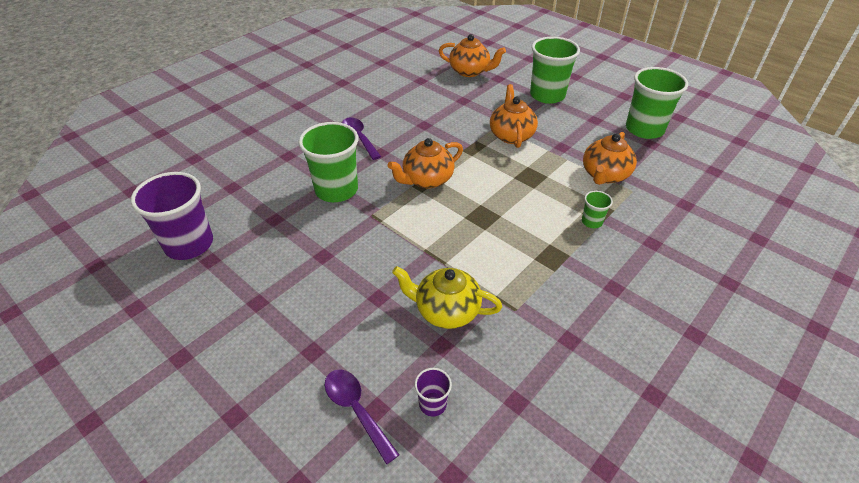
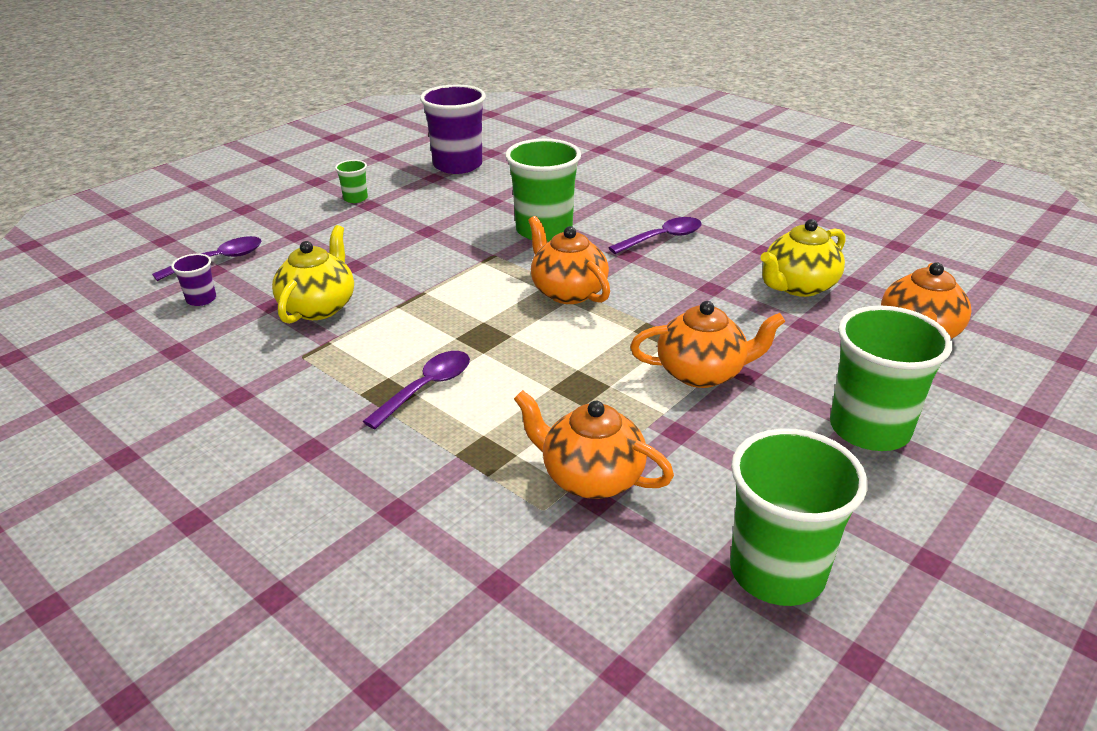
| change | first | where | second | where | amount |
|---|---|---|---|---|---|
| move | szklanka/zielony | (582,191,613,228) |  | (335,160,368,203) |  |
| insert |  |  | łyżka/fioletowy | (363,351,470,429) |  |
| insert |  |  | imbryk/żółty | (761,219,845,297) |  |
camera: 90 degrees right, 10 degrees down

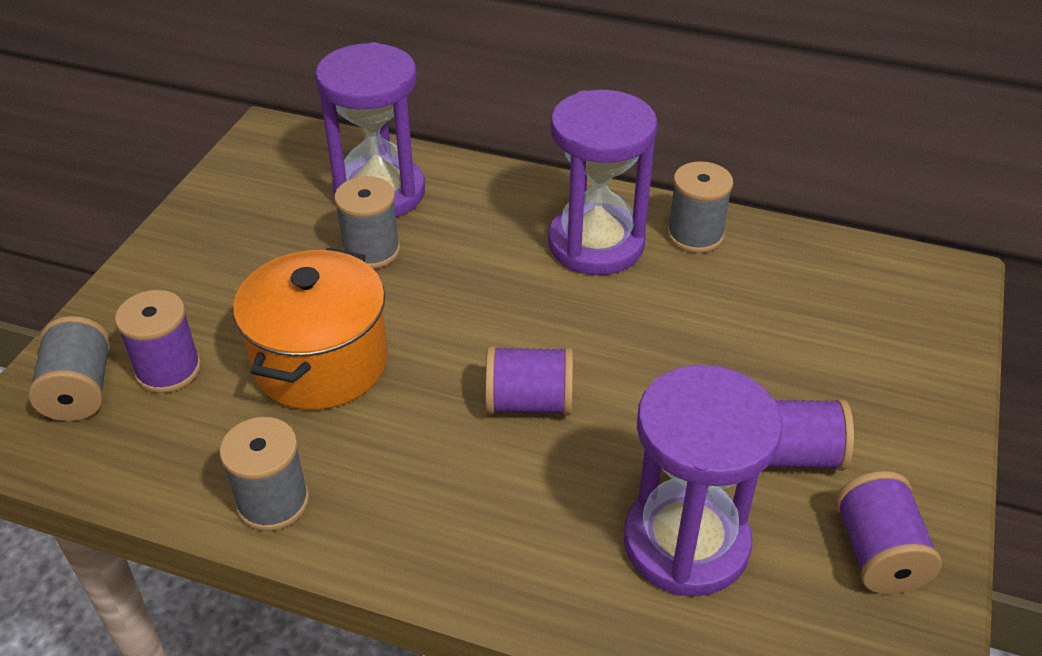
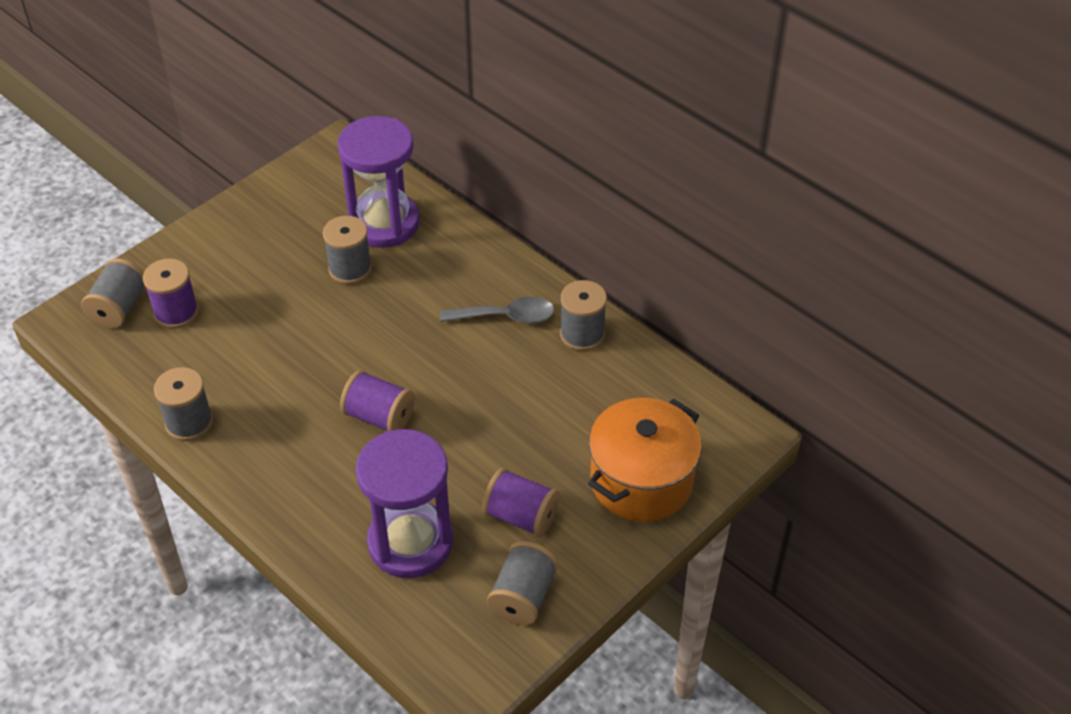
| change | first | where | second | where | amount |
|---|---|---|---|---|---|
| replace | klepsydra/fioletowy | (548,90,658,275) | łyżka/szary | (440,297,554,324) |  |
| recolor | szpulka/fioletowy | (836,471,942,594) | szpulka/szary | (487,541,558,625) |  |
| move | garnek/pomarańczowy | (233,248,388,410) |  | (588,398,702,522) |  |
camera: 25 degrees right, 5 degrees up

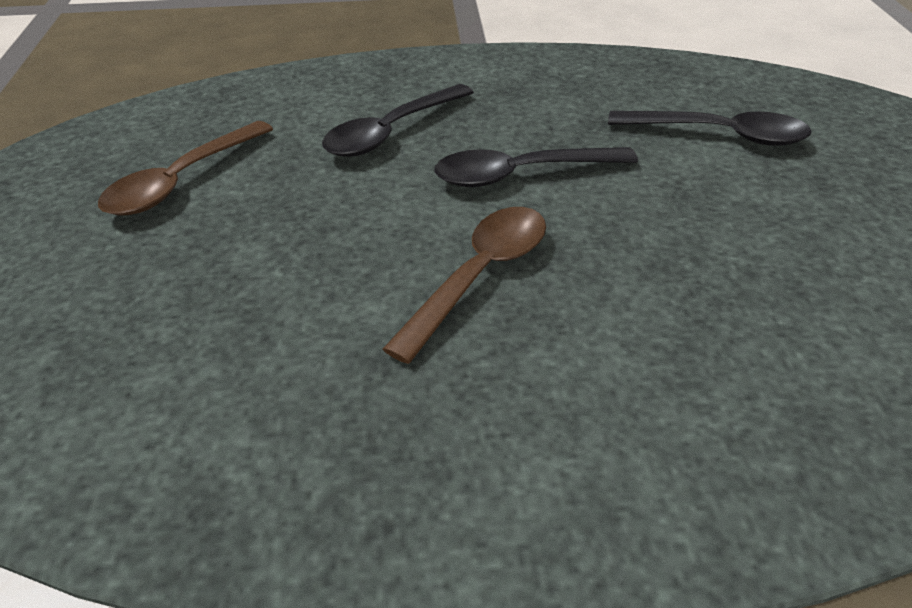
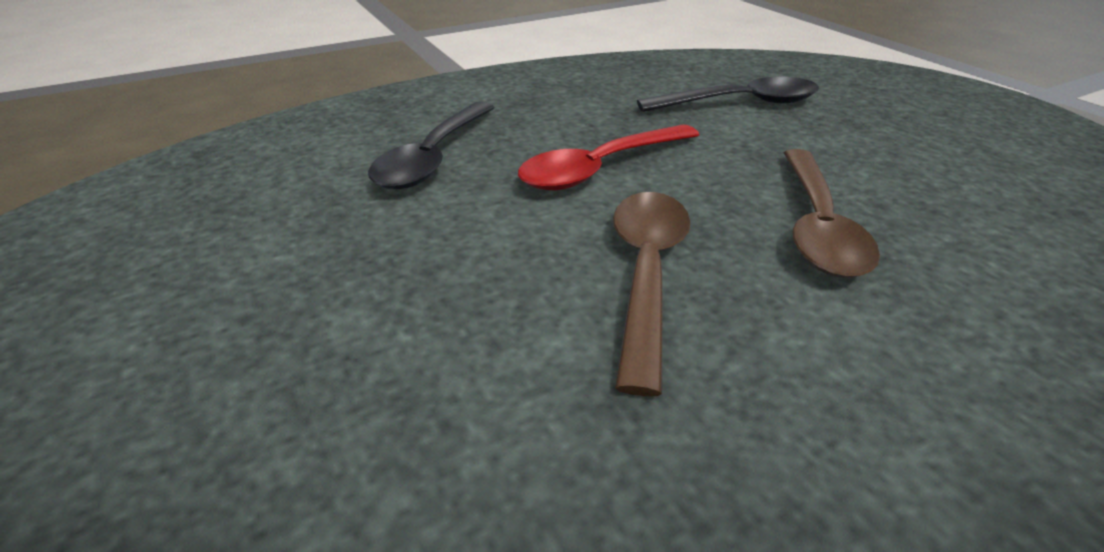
| change | first | where | second | where | amount |
|---|---|---|---|---|---|
| recolor | łyżka/czarny | (435,147,638,187) | łyżka/czerwony | (518,124,699,190) |  |
| move | łyżka/brązowy | (98,121,273,216) |  | (784,149,880,278) |  |
camera: 25 degrees left, 5 degrees down

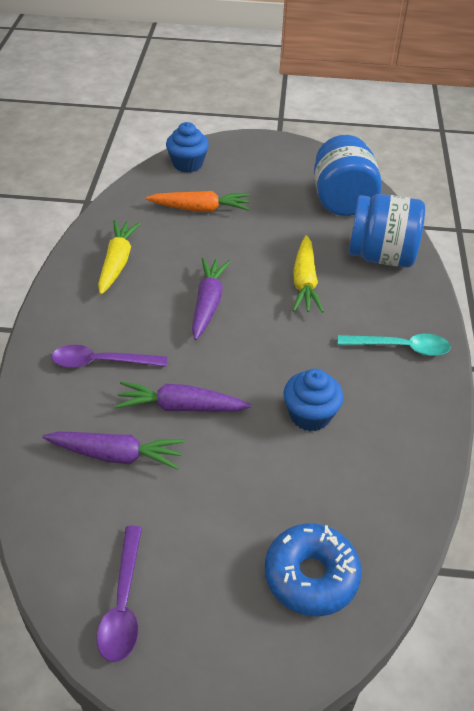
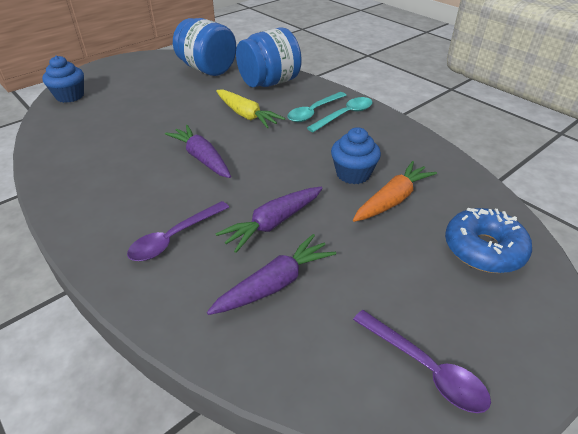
| change | first | where | second | where | amount |
|---|---|---|---|---|---|
| insert |  |  | łyżka/turkusowy | (287,92,347,122) |  |
| move | marchewka/pomarańczowy | (146,191,250,212) |  | (353,161,437,222) |  |
| delete | marchewka/żółty | (98,220,141,295) |  |  |  |
camera: 45 degrees left, 5 degrees down

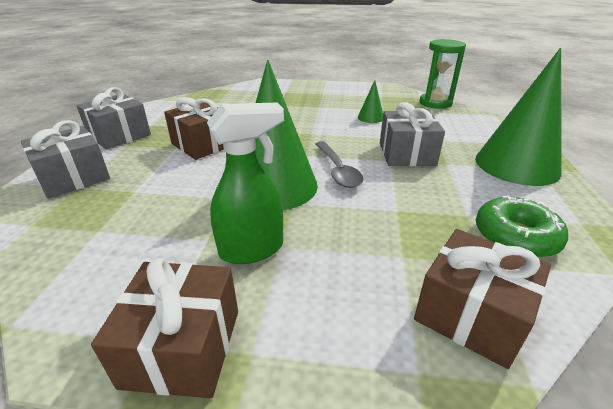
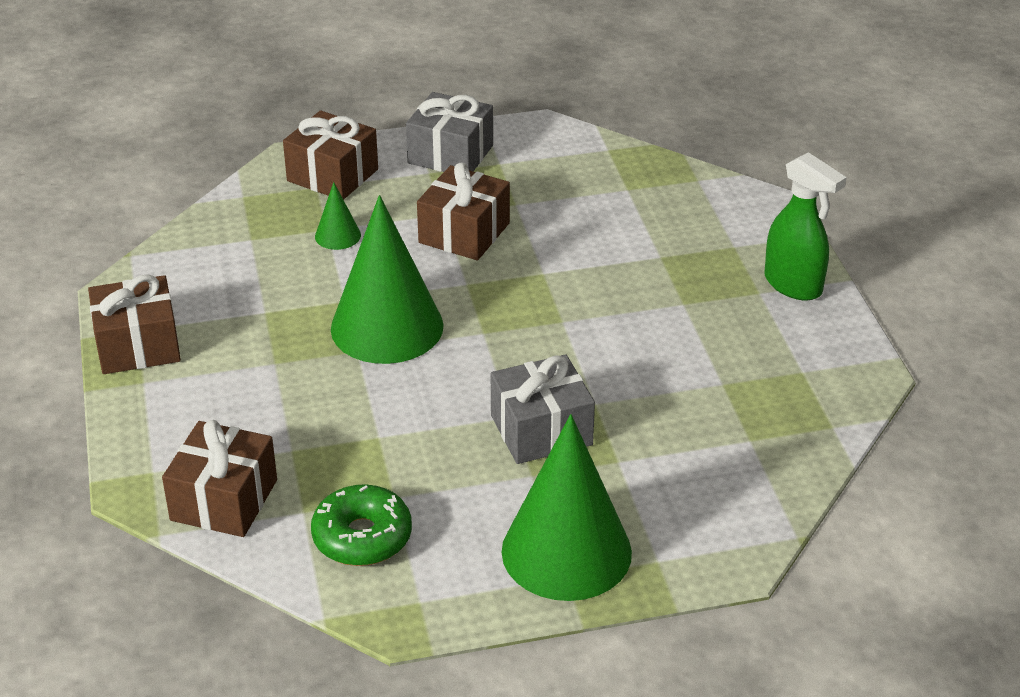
| change | first | where | second | where | amount |
|---|---|---|---|---|---|
| recolor | prezent/szary | (21,120,110,198) | prezent/brązowy | (283,110,378,200) |  |
| move | stożek/zielony | (358,80,383,123) |  | (315,182,361,250) |  |
| move | spryskiwacz/zielony | (207,103,284,264) |  | (764,152,847,300) |  |
| delete | łyżka/szary | (315,141,363,188) |  |  |  |
| delete | klepsydra/zielony | (420,39,466,109) |  |  |  |
camera: 70 degrees right, 5 degrees up

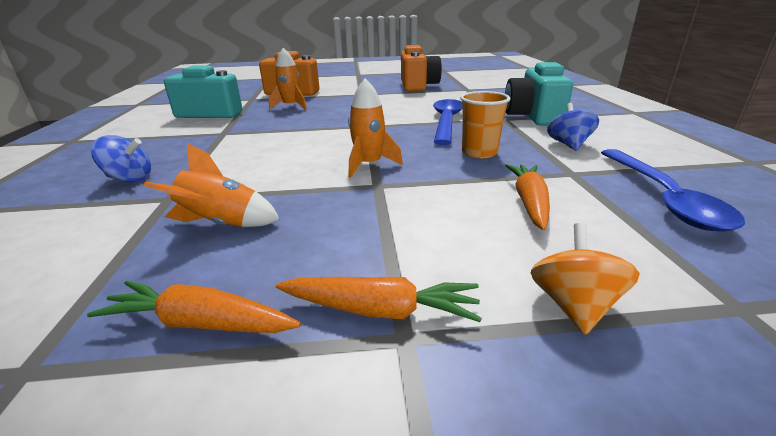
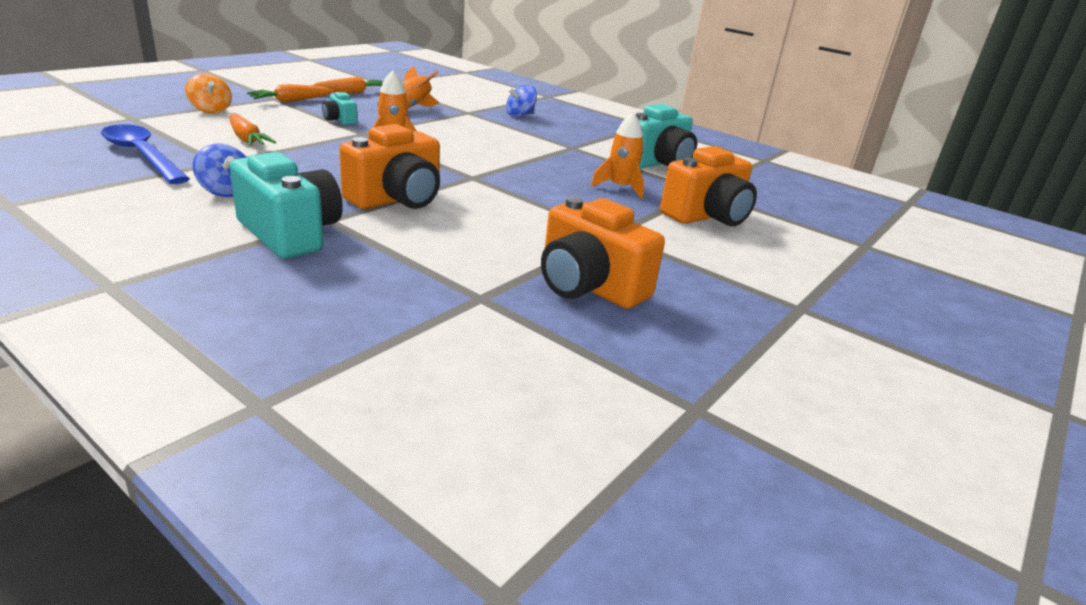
| change | first | where | second | where | amount |
|---|---|---|---|---|---|
| insert |  |  | aparat fotograficzny/turkusowy | (322,92,357,125) |  |
| replace | łyżka/niebieski | (433,99,462,145) | aparat fotograficzny/pomarańczowy | (339,124,440,209) |  |
| delete | szklanka/pomarańczowy | (460,91,511,158) |  |  |  |
camera: 130 degrees right, 0 degrees up

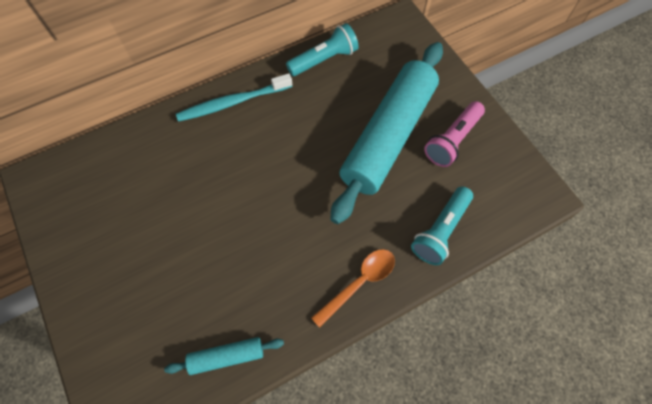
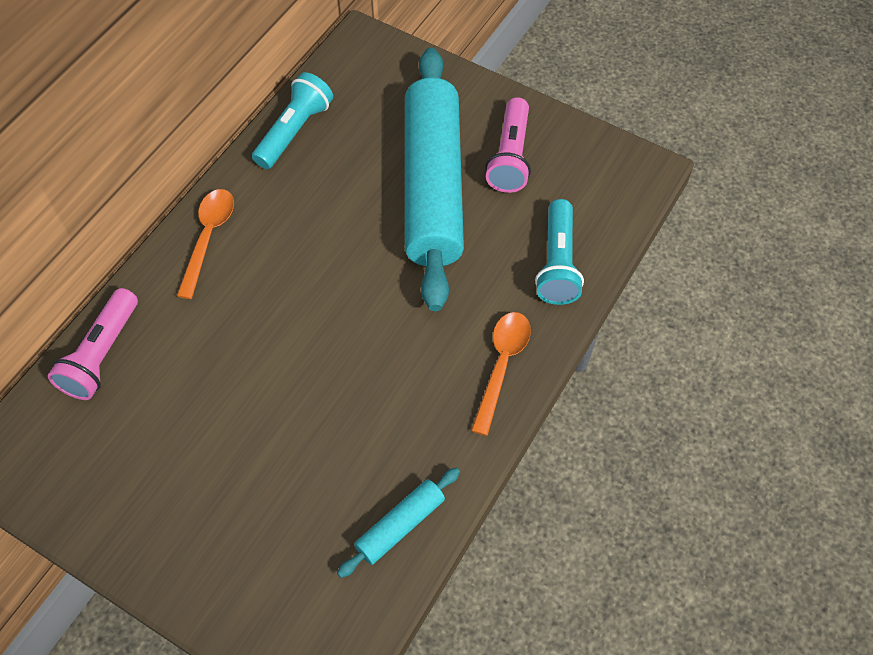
| change | first | where | second | where | amount |
|---|---|---|---|---|---|
| insert |  |  | latarka/różowy | (48,288,138,400) |  |
| replace | szczoteczka do zębów/turkusowy | (176,73,292,122) | łyżka/pomarańczowy | (177,189,234,299) |  |
camera: 30 degrees left, 5 degrees down

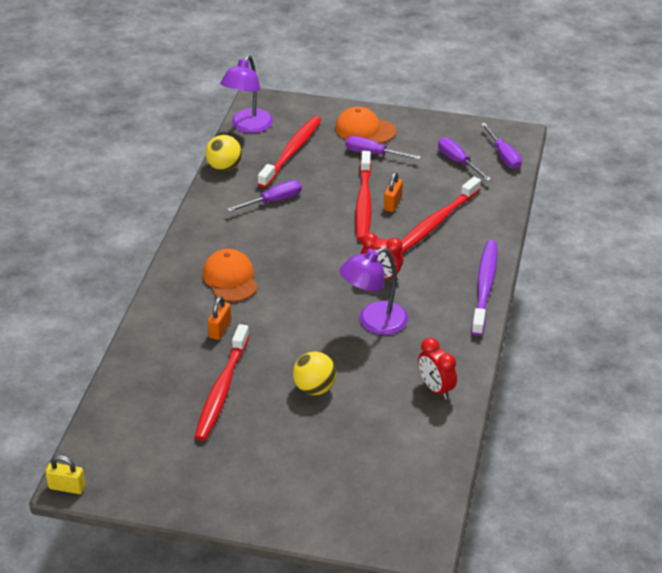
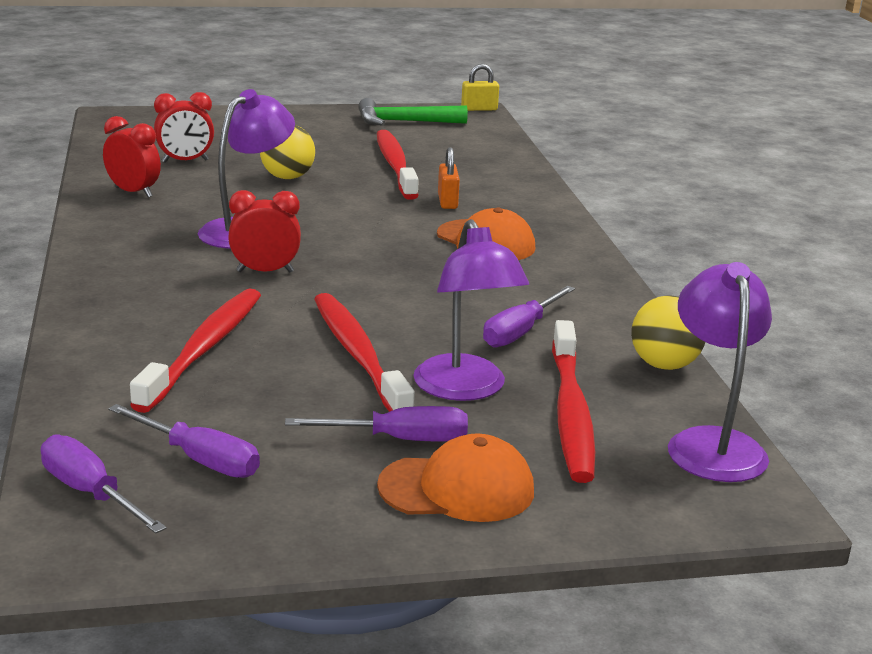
| change | first | where | second | where | amount |
|---|---|---|---|---|---|
| insert |  |  | budzik/czerwony | (154,92,214,163) |  |
| insert |  |  | młotek/zielony | (358,98,468,126) |  |
| insert |  |  | lampka/fioletowy | (413,219,529,401) |  |
| delete | kłódka/pomarańczowy | (384,172,403,212) |  |  |  |
| delete | szczoteczka do zębów/fioletowy | (472,240,497,336) |  |  |  |
camera: 155 degrees right, 15 degrees down

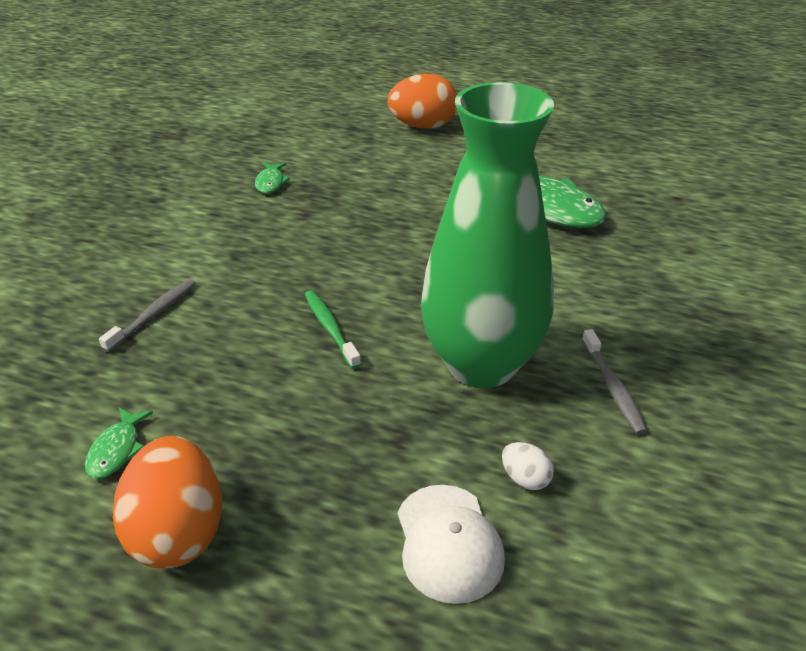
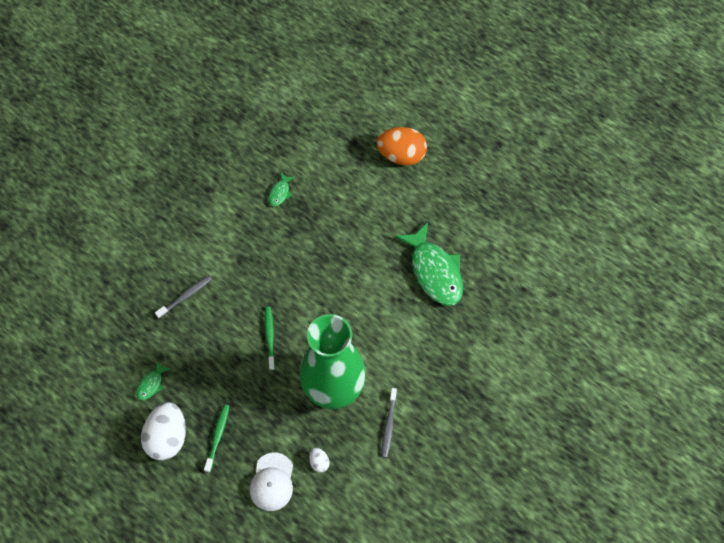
| change | first | where | second | where | amount |
|---|---|---|---|---|---|
| recolor | jajko/pomarańczowy | (113,436,222,568) | jajko/biały | (141,402,186,460) |  |
| insert |  |  | szczoteczka do zębów/zielony | (204,404,229,473) |  |
camera: 20 degrees right, 25 degrees up

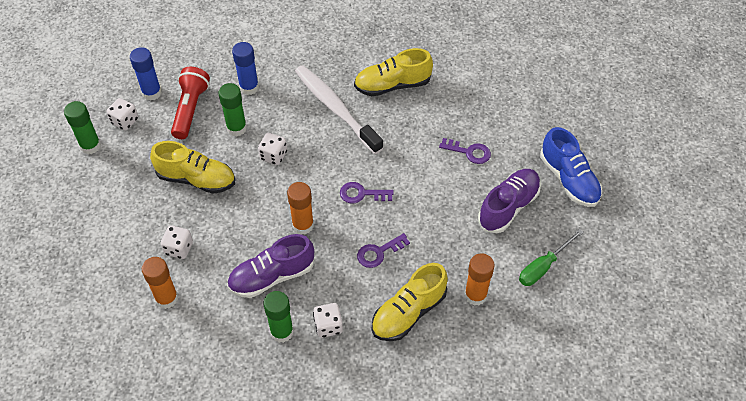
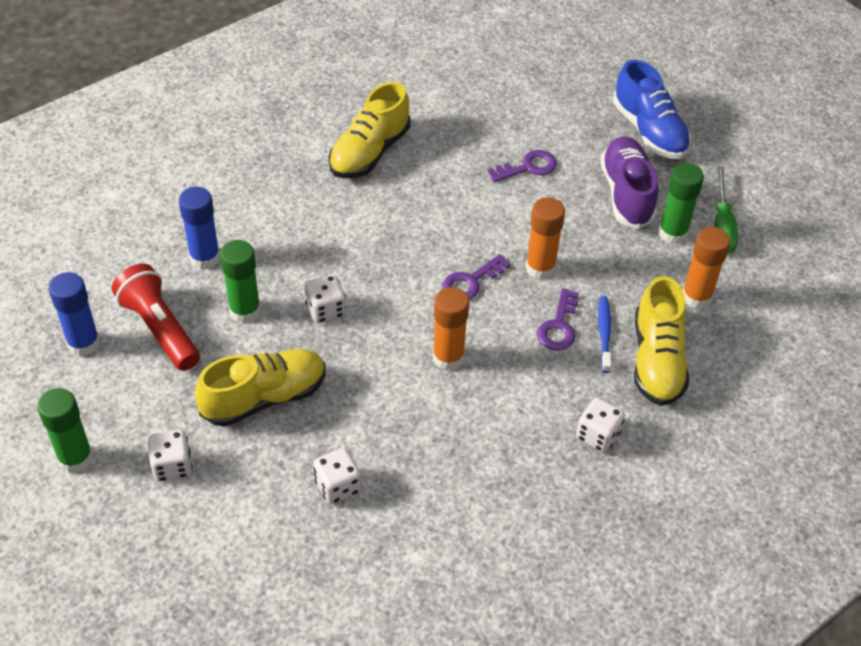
| change | first | where | second | where | amount |
|---|---|---|---|---|---|
| move | kostka do gry/biały | (106,98,138,131) |  | (148,430,192,482) |  |
| move | klej w sztyfcie/pomarańczowy | (142,257,178,309) |  | (525,197,565,280) |  |
| insert |  |  | szczoteczka do zębów/niebieski | (598,296,611,373) |  |
| rotate | but/niebieski | (540,127,602,207) |  | (613,60,691,159) | 45 degrees clockwise |
| move | klej w sztyfcie/zielony | (263,291,294,343) |  | (658,163,704,244) |  |
| delete | but/fioletowy | (227,234,314,298) |  |  |  |
| delete | szczoteczka do zębów/biały | (295,65,383,154) |  |  |  |
camera: 45 degrees left, 5 degrees down

